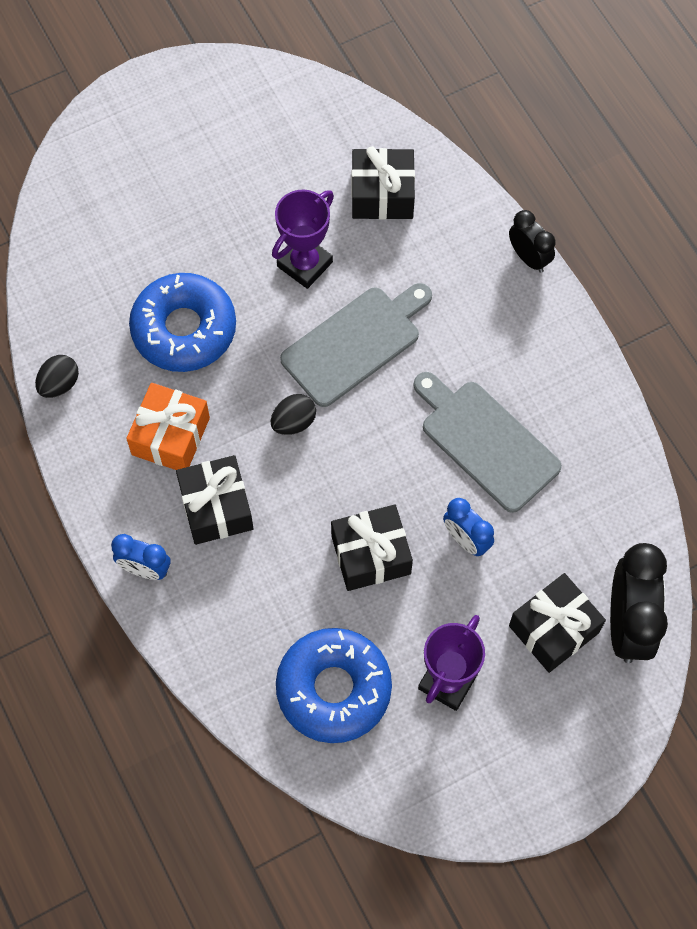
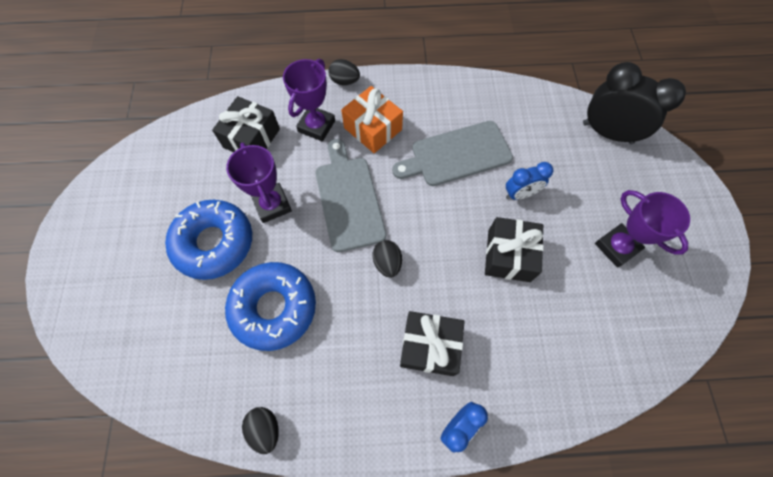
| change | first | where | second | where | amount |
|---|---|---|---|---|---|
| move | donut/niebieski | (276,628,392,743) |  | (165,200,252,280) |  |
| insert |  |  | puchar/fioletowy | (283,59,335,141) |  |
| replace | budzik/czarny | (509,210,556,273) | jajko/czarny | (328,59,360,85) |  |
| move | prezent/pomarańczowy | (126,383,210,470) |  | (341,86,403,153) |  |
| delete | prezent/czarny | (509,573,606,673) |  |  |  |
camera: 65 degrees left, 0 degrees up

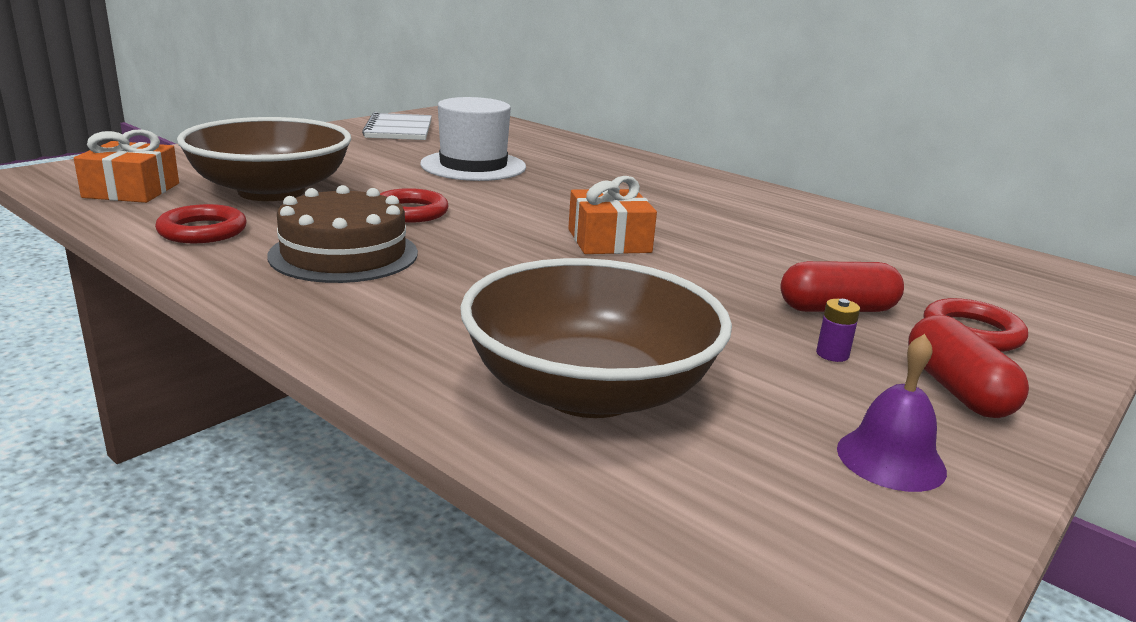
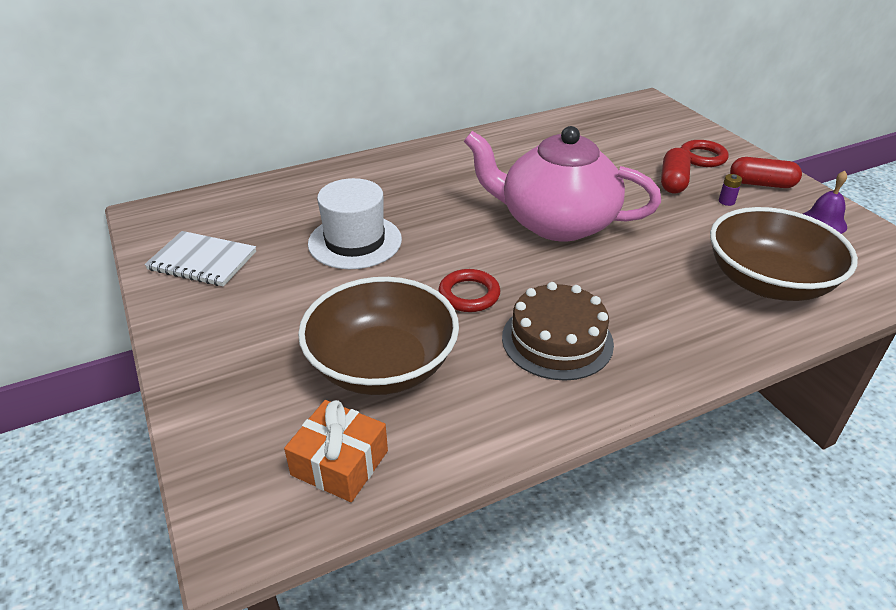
| change | first | where | second | where | amount |
|---|---|---|---|---|---|
| replace | prezent/pomarańczowy | (568,176,657,254) | imbryk/różowy | (464,126,661,241) |  |
| delete | pierścień/czerwony | (155,204,247,243) |  |  |  |
camera: 65 degrees left, 15 degrees up

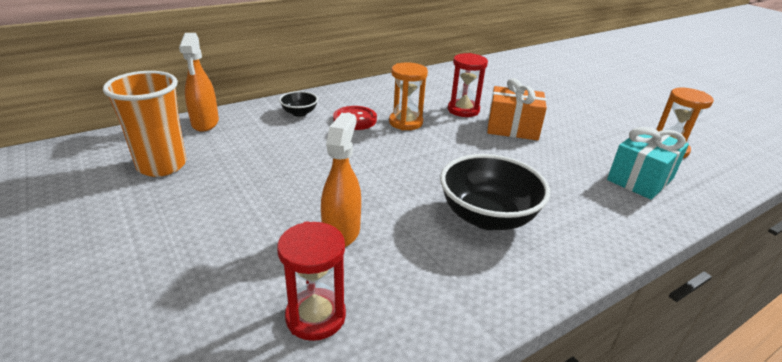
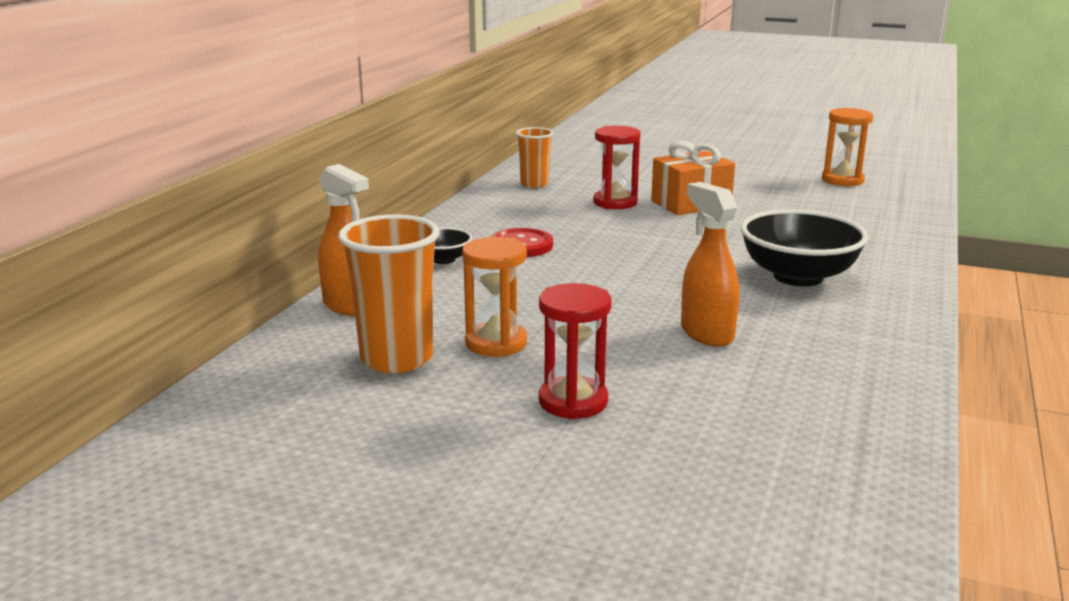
| change | first | where | second | where | amount |
|---|---|---|---|---|---|
| move | klepsydra/pomarańczowy | (389,62,428,130) |  | (462,237,527,357) |  |
| insert |  |  | szklanka/pomarańczowy | (516,127,554,188) |  |
| move | klepsydra/czerwony | (277,221,346,341) |  | (539,283,612,420) |  |
| delete | prezent/turkusowy | (607,127,689,200) |  |  |  |
camera: 35 degrees left, 10 degrees down

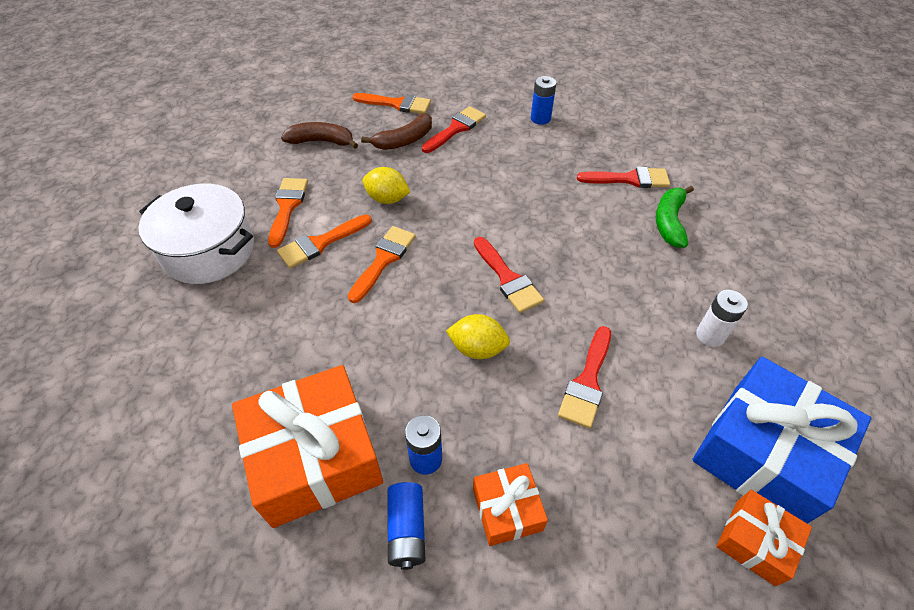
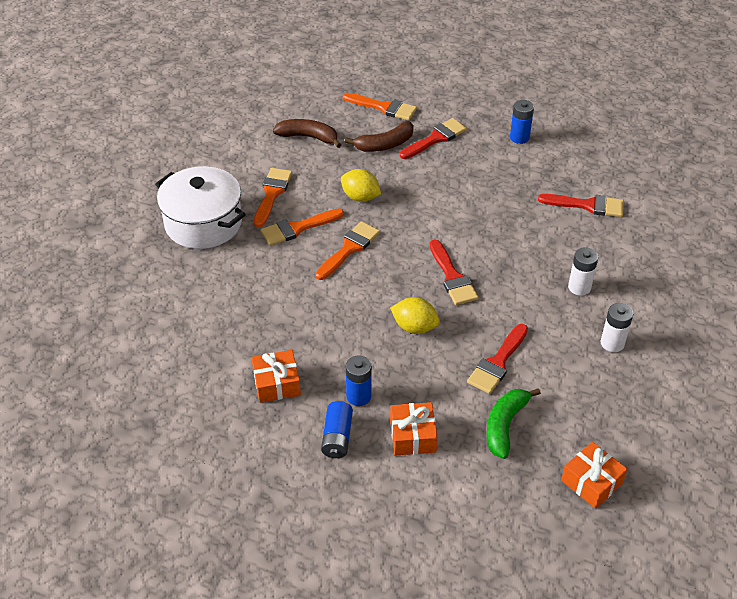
| change | first | where | second | where | amount |
|---|---|---|---|---|---|
| resize | prezent/pomarańczowy | (232,365,383,528) |  | (252,350,301,403) | x0.50 |
| move | banan/zielony | (656,186,694,248) |  | (486,388,541,459) |  |
| insert |  |  | bateria/biały | (568,247,598,296) |  |
| delete | prezent/niebieski | (692,357,871,524) |  |  |  |
camera: 10 degrees right, 5 degrees down

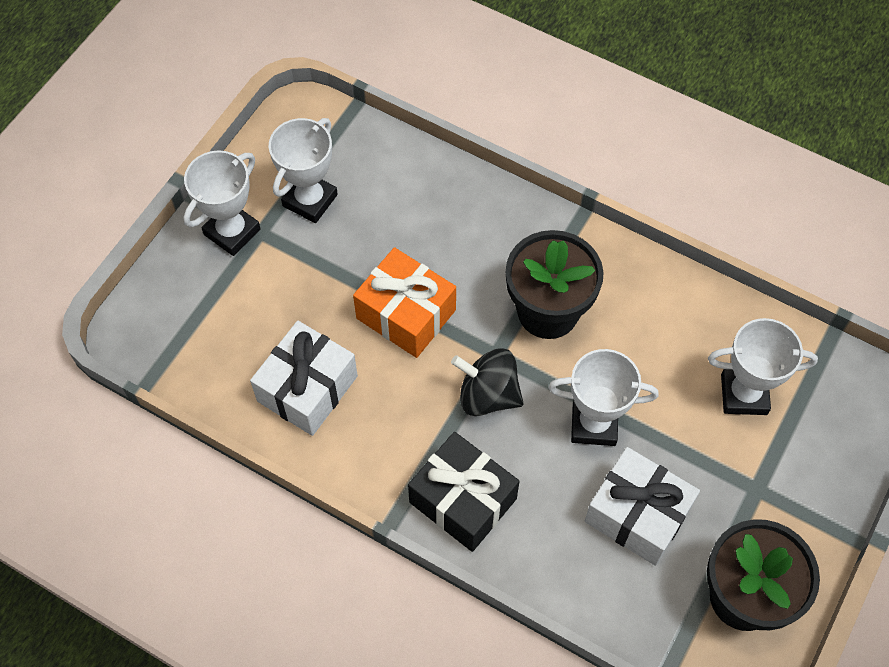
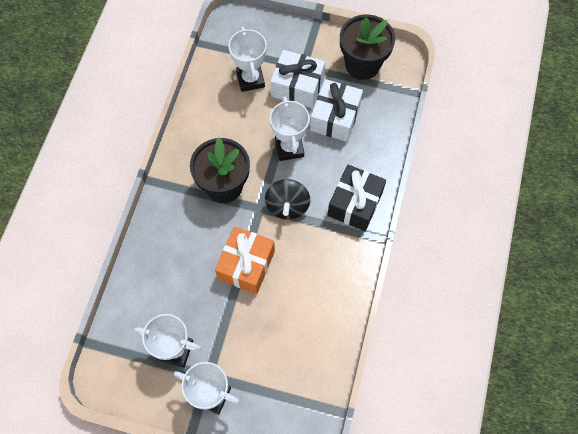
| change | first | where | second | where | amount |
|---|---|---|---|---|---|
| move | prezent/biały | (250,321,358,436) |  | (270,50,325,108) |  |
camera: 105 degrees left, 5 degrees up

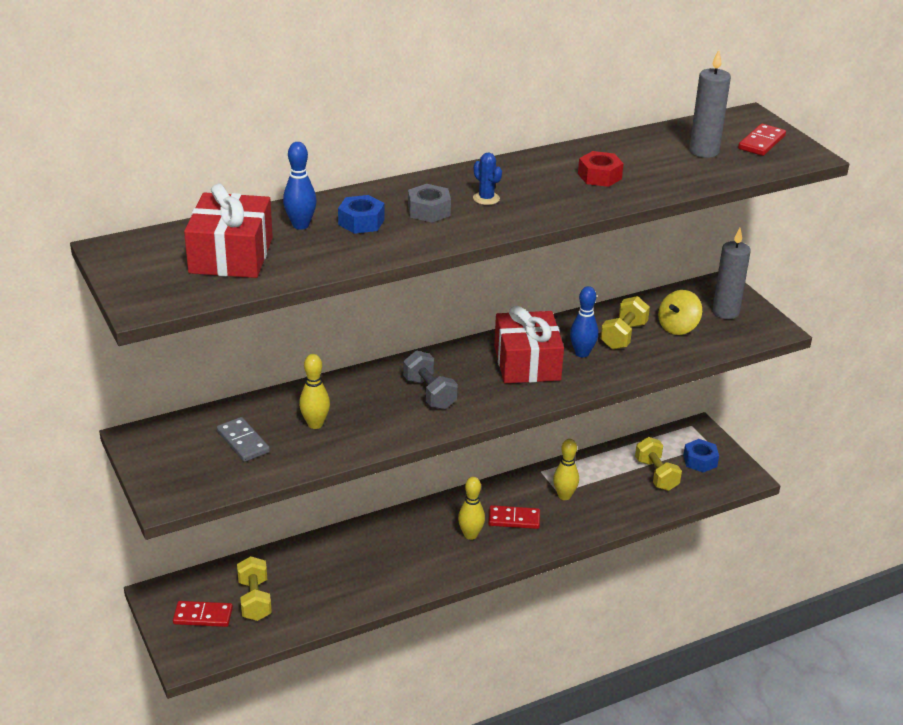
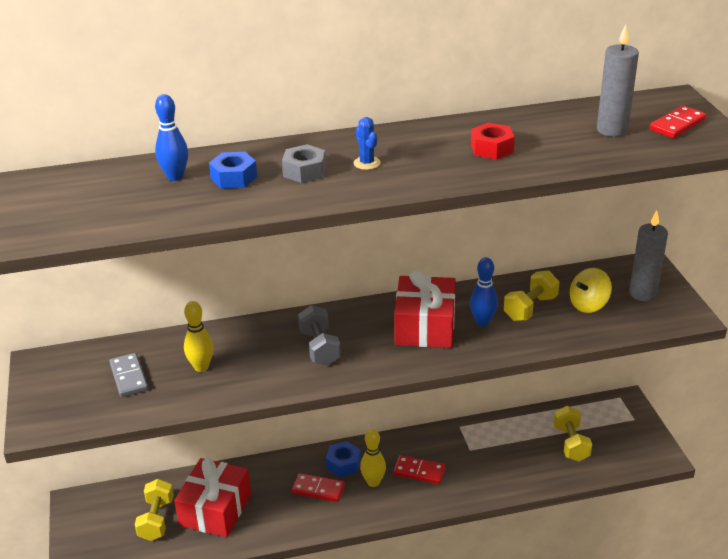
| change | first | where | second | where | amount |
|---|---|---|---|---|---|
| move | prezent/czerwony | (184,183,273,278) |  | (174,458,251,538) |  |
| move | kostka domina/czerwony | (173,601,233,627) |  | (292,473,345,502) |  |
| move | nakrętka/niebieski | (683,439,719,473) |  | (326,441,361,477) |  |
| delete | kręgiel/żółty | (553,439,579,500) |  |  |  |
camera: 15 degrees right, 0 degrees up

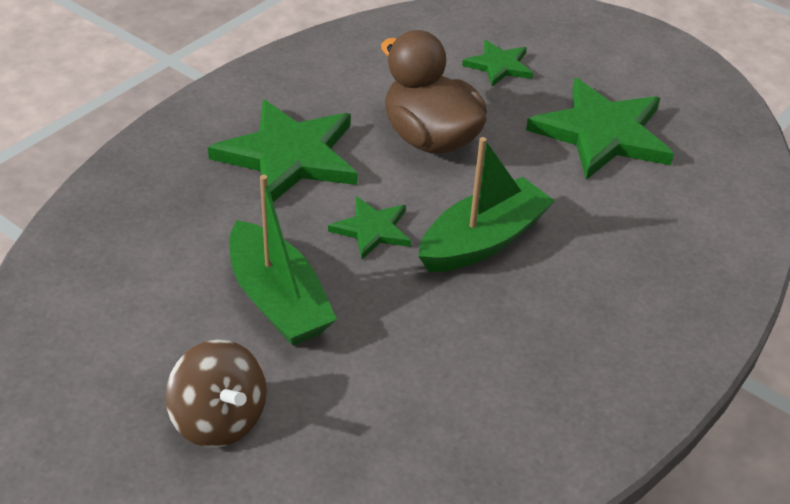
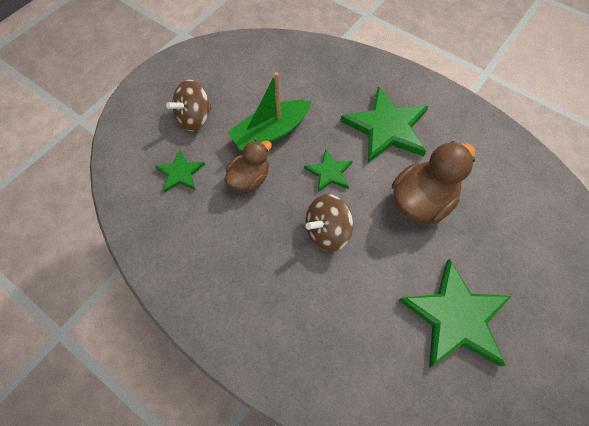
| change | first | where | second | where | amount |
|---|---|---|---|---|---|
| move | gwiazda/zielony | (462,40,533,87) |  | (155,150,205,193) |  |
| insert |  |  | kaczka/brązowy | (224,140,272,192) |  |
| replace | łódka/zielony | (418,137,555,272) | bączek/brązowy | (306,194,353,252) |  |
camera: 90 degrees right, 20 degrees up

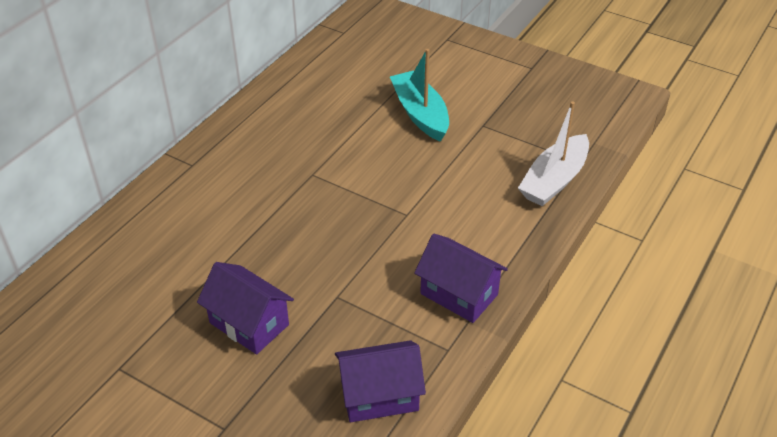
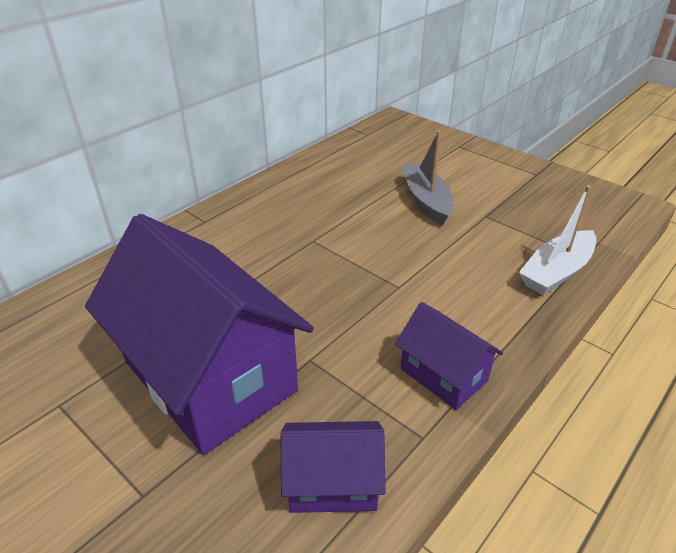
| change | first | where | second | where | amount |
|---|---|---|---|---|---|
| resize | domek/fioletowy | (197,262,294,355) |  | (85,214,314,455) | x2.10 |
| recolor | łódka/turkusowy | (390,49,449,142) | łódka/szary | (402,131,453,225) |  |
camera: 10 degrees right, 5 degrees down

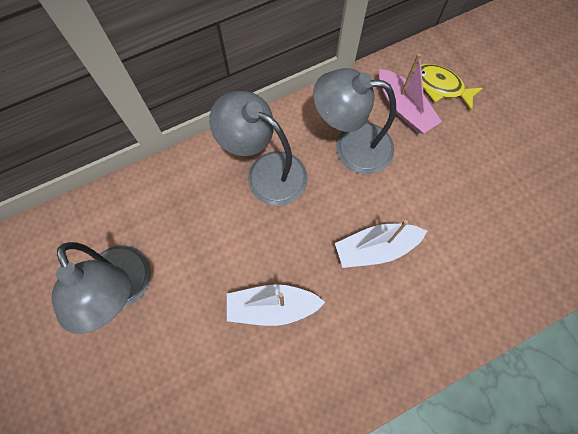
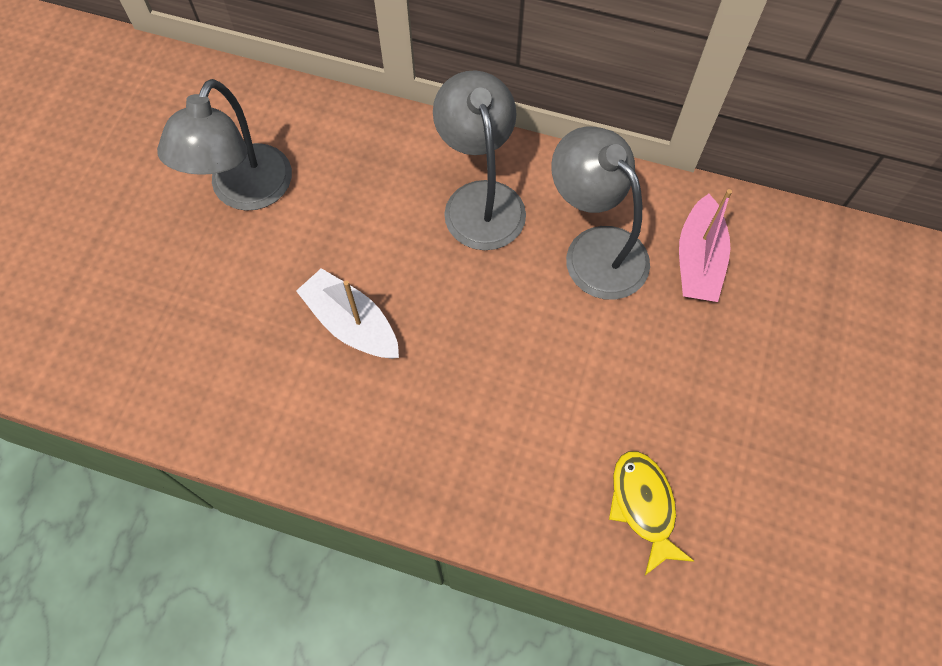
| change | first | where | second | where | amount |
|---|---|---|---|---|---|
| move | ryba/żółty | (413,64,483,111) |  | (609,451,694,575) |  |
| delete | łódka/biały | (335,220,427,268) |  |  |  |
camera: 45 degrees right, 5 degrees down

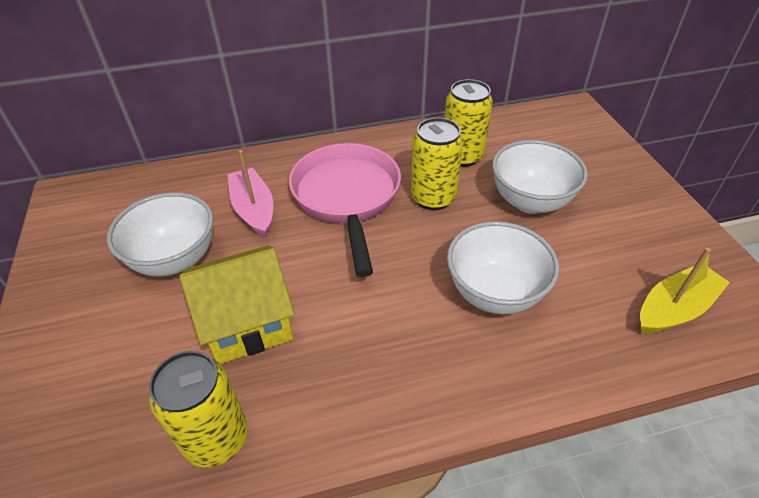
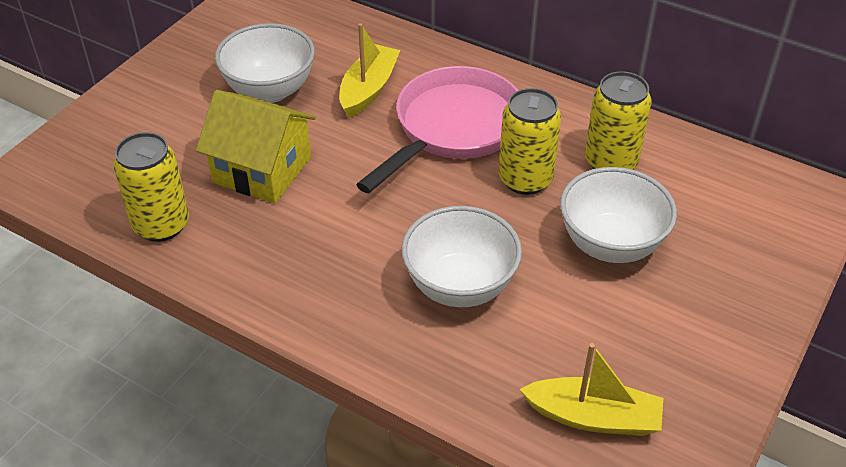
| change | first | where | second | where | amount |
|---|---|---|---|---|---|
| recolor | łódka/różowy | (228,150,273,238) | łódka/żółty | (339,23,400,118) |  |
camera: 45 degrees right, 0 degrees up

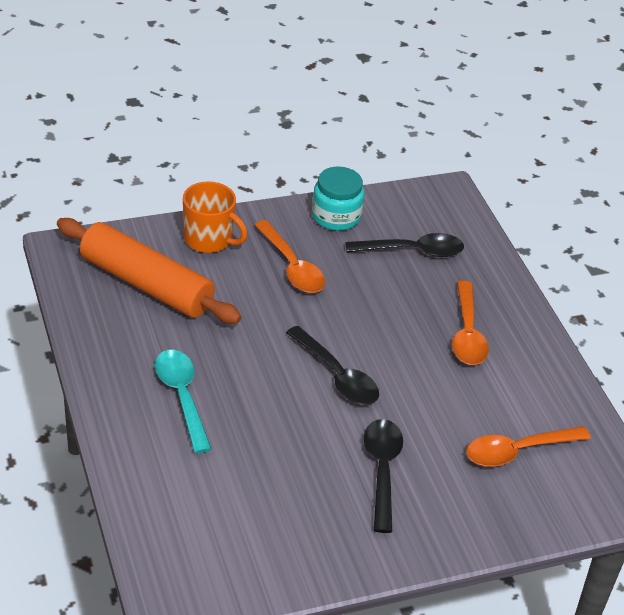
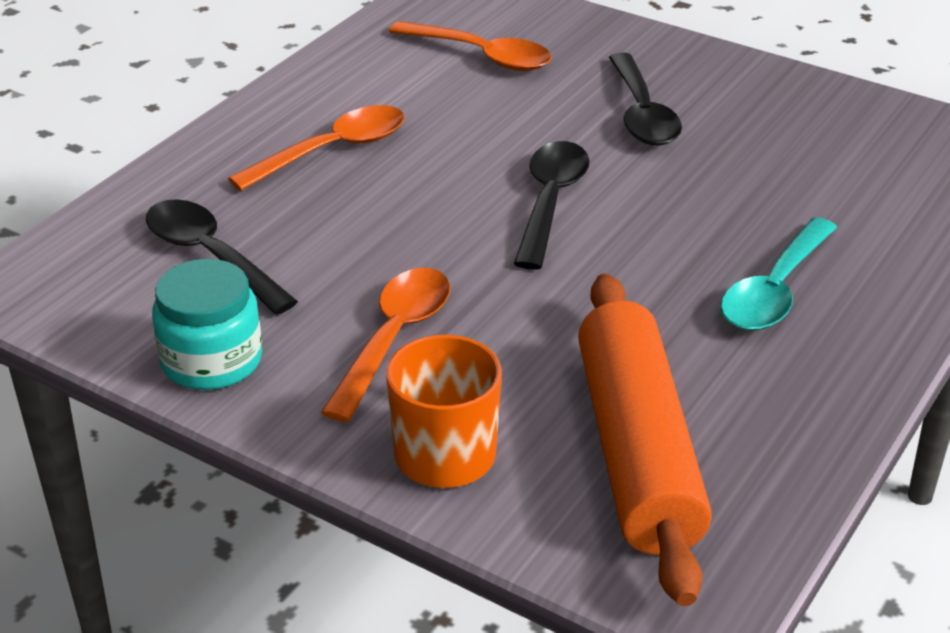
| change | first | where | second | where | amount |
|---|---|---|---|---|---|
| rotate | łyżka/czarny | (364,419,403,533) |  | (609,53,682,146) | 60 degrees counterclockwise |
camera: 125 degrees left, 5 degrees down

